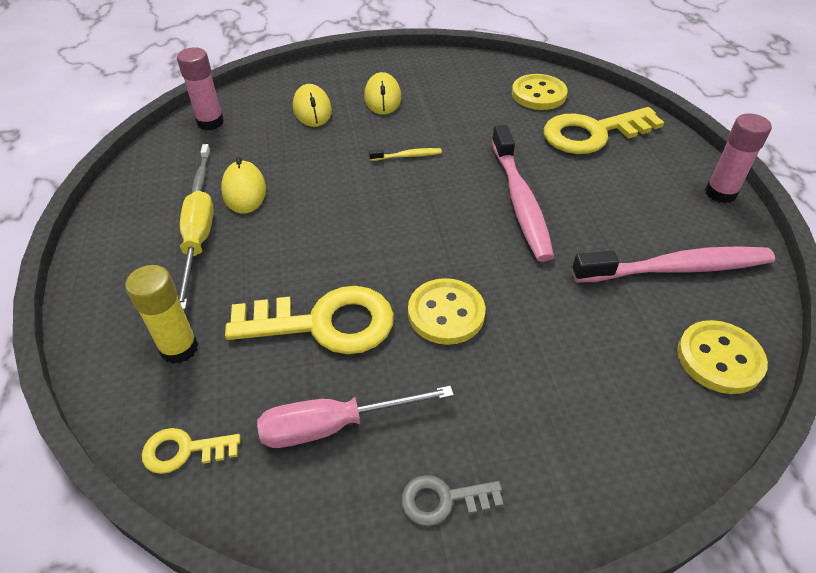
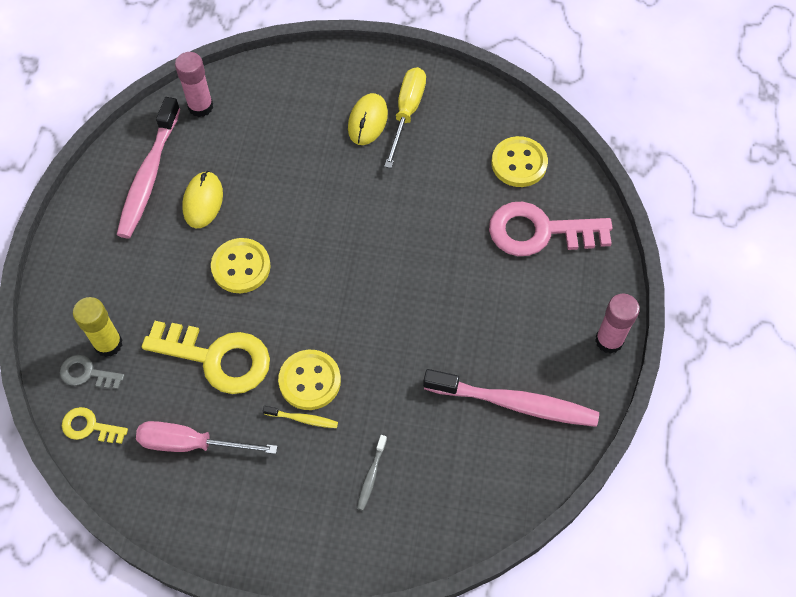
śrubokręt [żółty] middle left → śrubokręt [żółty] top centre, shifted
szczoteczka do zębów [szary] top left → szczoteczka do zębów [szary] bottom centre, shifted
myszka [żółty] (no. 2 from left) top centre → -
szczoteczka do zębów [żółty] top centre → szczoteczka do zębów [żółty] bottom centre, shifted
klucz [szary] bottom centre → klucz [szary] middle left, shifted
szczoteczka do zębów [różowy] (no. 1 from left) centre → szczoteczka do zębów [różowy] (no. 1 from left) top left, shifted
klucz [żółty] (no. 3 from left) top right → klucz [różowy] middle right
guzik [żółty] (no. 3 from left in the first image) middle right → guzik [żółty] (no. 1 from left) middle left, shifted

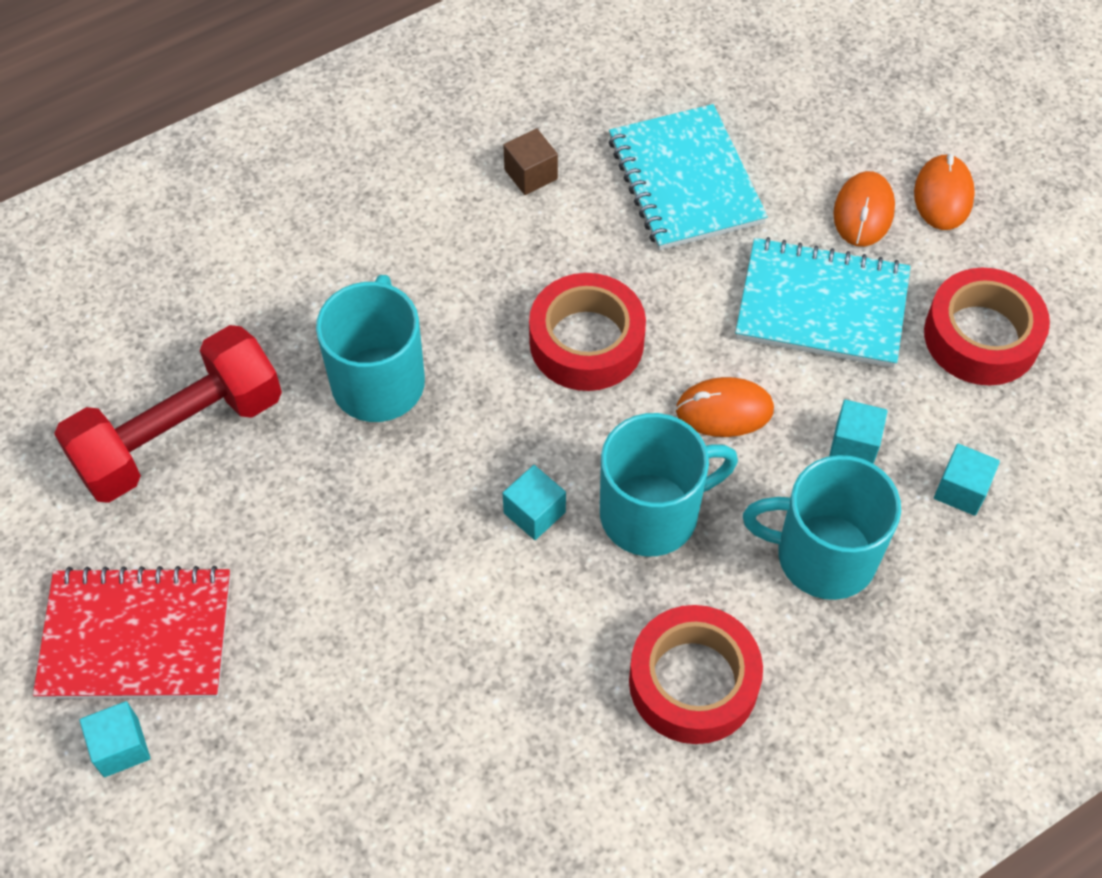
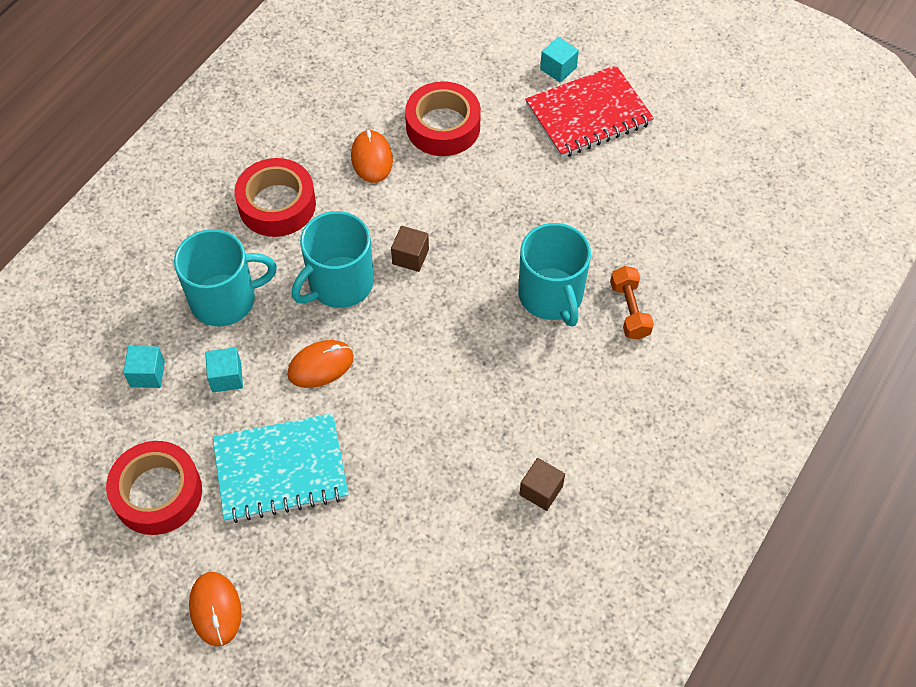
hantel [czerwony] middle left → -
sześcian [turkusowy] (no. 2 from left) centre → sześcian [brązowy] (no. 1 from left) centre
taśma klejąca [czerwony] (no. 1 from left in the first image) centre → taśma klejąca [czerwony] (no. 3 from left) top centre, shifted
zeszyt [turkusowy] (no. 1 from left) top centre → -
myszka [pomarańczowy] (no. 2 from left in the first image) top right → myszka [pomarańczowy] (no. 3 from left) top centre, shifted
- → hantel [pomarańczowy] middle right

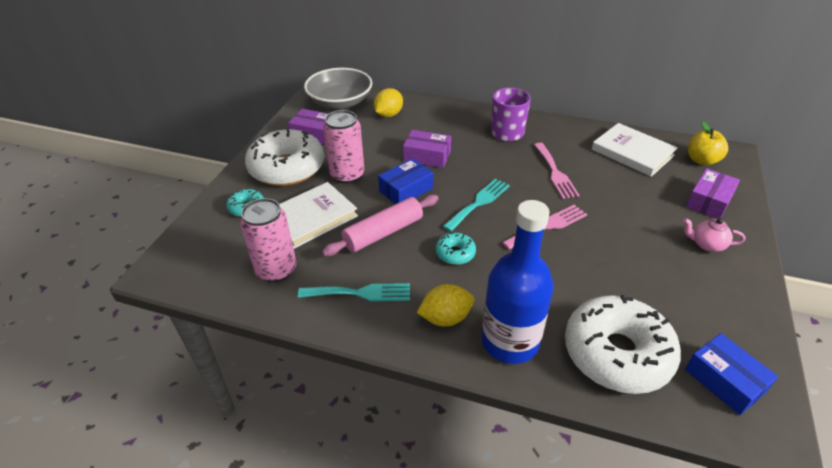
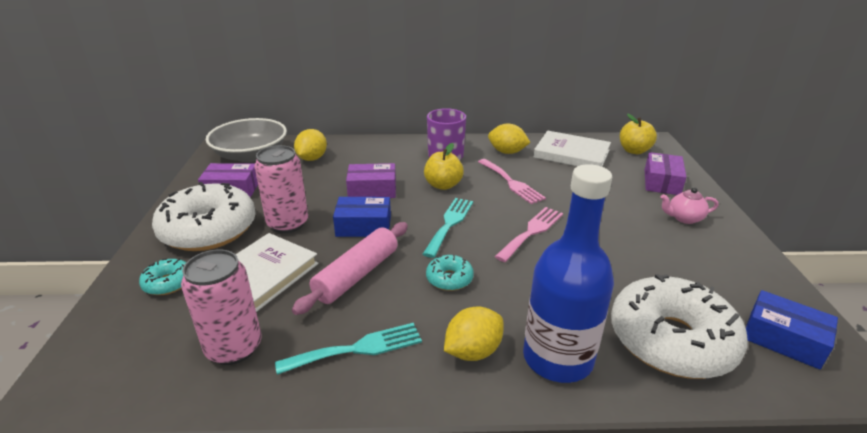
pudełko [niebieski] (no. 1 from left) centre, 60 degrees clockwise
- → jabłko [żółty] (no. 1 from left) centre
- → cytryna [żółty] (no. 3 from left) top centre

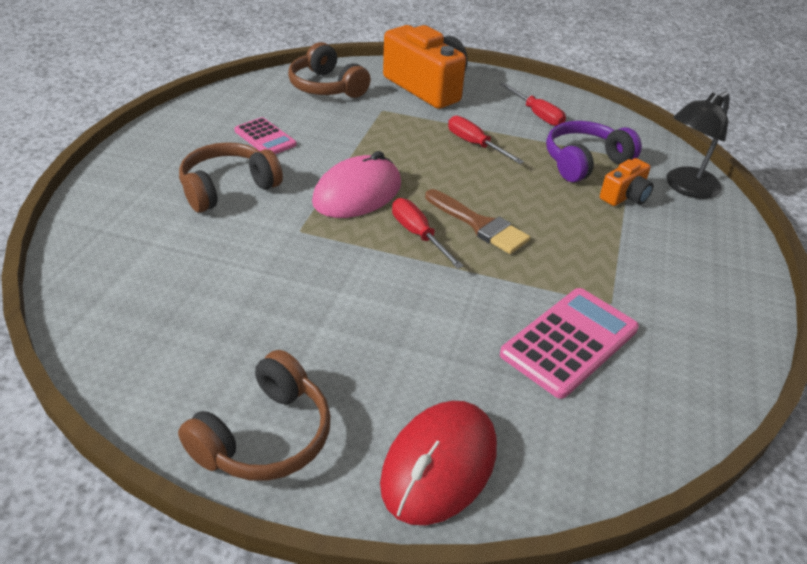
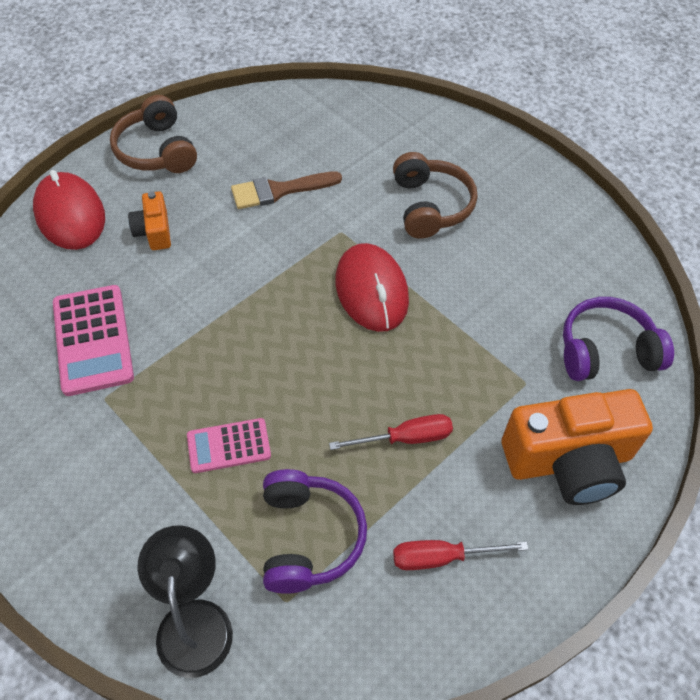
kalkulator [różowy] (no. 1 from left in the first image) top left → kalkulator [różowy] (no. 2 from left) middle left, shifted
słuchawki [brązowy] (no. 3 from left) top centre → słuchawki [fioletowy] (no. 2 from left) middle right
myszka [różowy] top centre → myszka [czerwony] (no. 2 from left) centre
śrubokręt [czerwony] (no. 1 from left) centre → -
pędzel [brązowy] centre → pędzel [brązowy] top centre, shifted
aparat fotograficzny [pomarańczowy] (no. 2 from left in the first image) top right → aparat fotograficzny [pomarańczowy] (no. 1 from left) top left, shifted

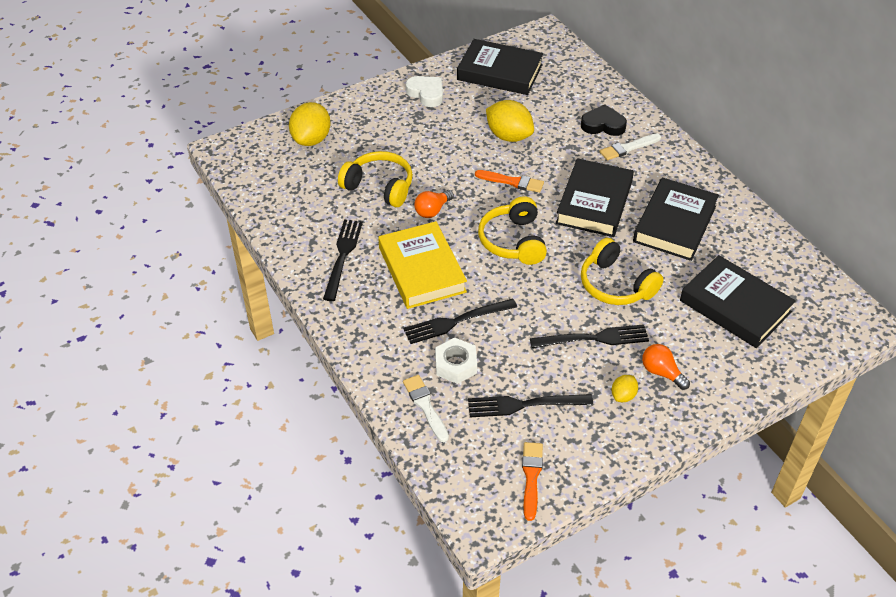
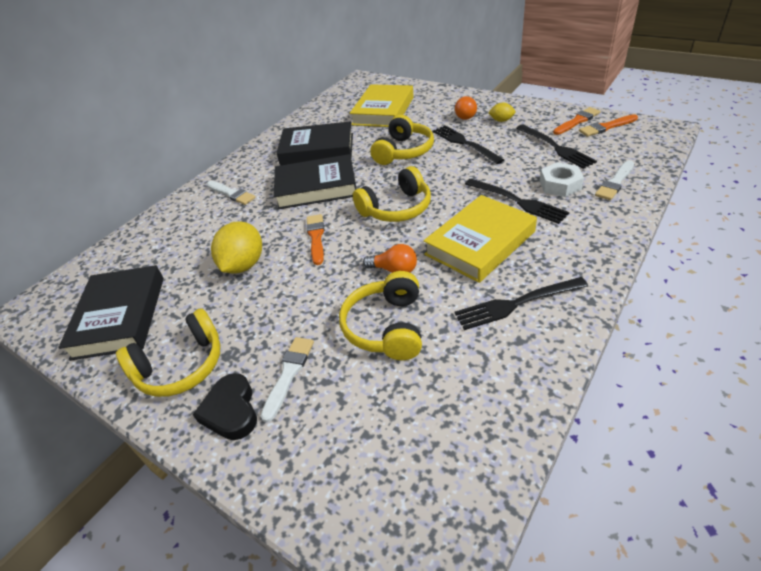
cytryna [żółty] (no. 1 from left) top centre → -
serce [biały] top centre → słuchawki [żółty] (no. 1 from left) middle left
serce [czarny] top right → serce [czarny] bottom left, shifted
książka [czarny] (no. 4 from left) middle right → książka [żółty] (no. 1 from left) top centre
- → pędzel [biały] (no. 2 from left) centre
- → pędzel [pomarańczowy] (no. 2 from left) top right

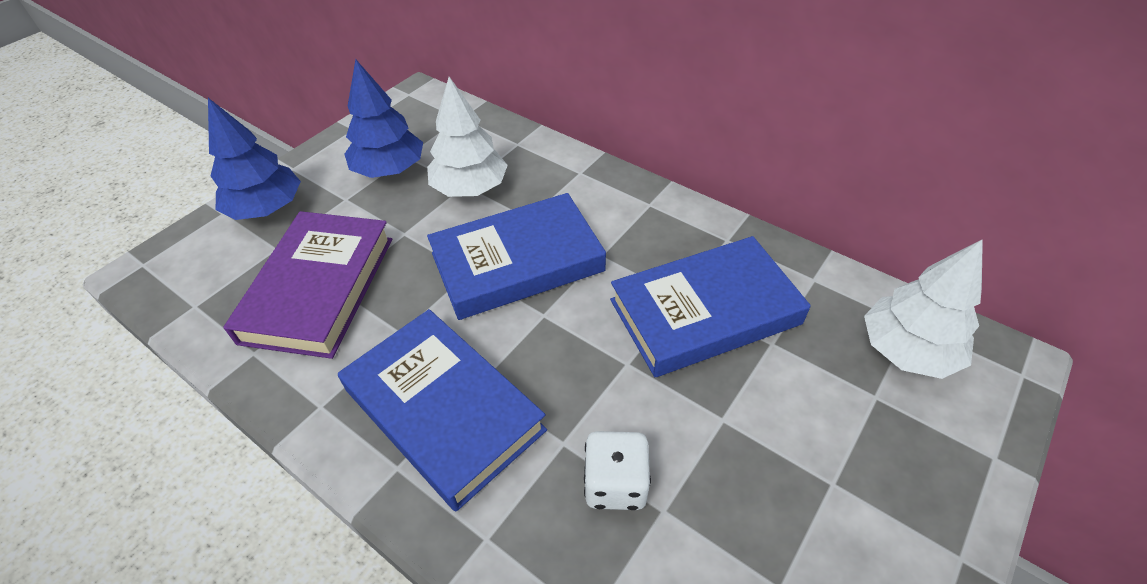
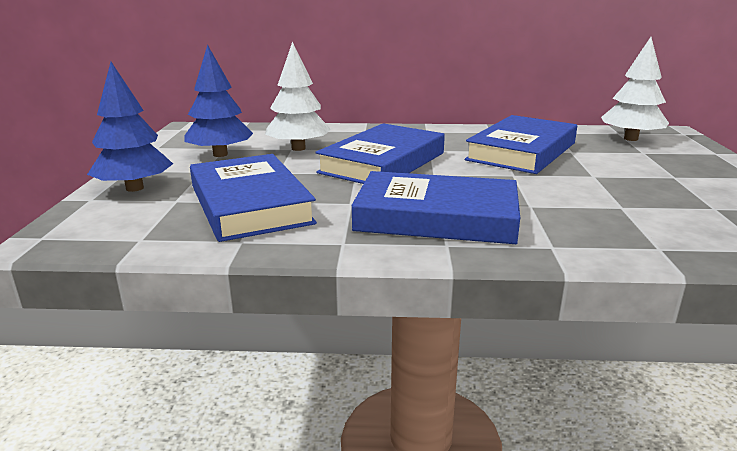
książka [fioletowy] middle left → książka [niebieski] (no. 1 from left) centre
kostka do gry [biały] bottom centre → -

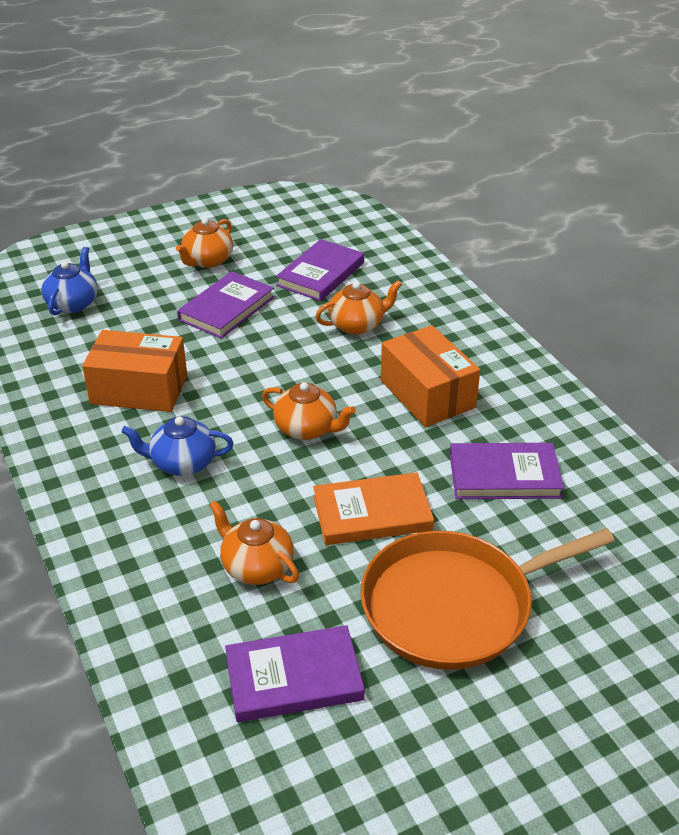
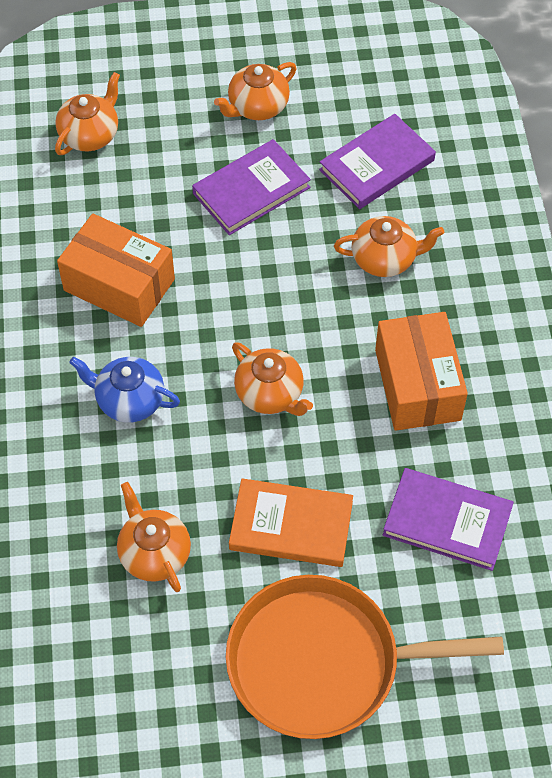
imbryk [niebieski] (no. 1 from left) middle left → imbryk [pomarańczowy] (no. 1 from left) top left
książka [fioletowy] (no. 2 from left) bottom centre → -

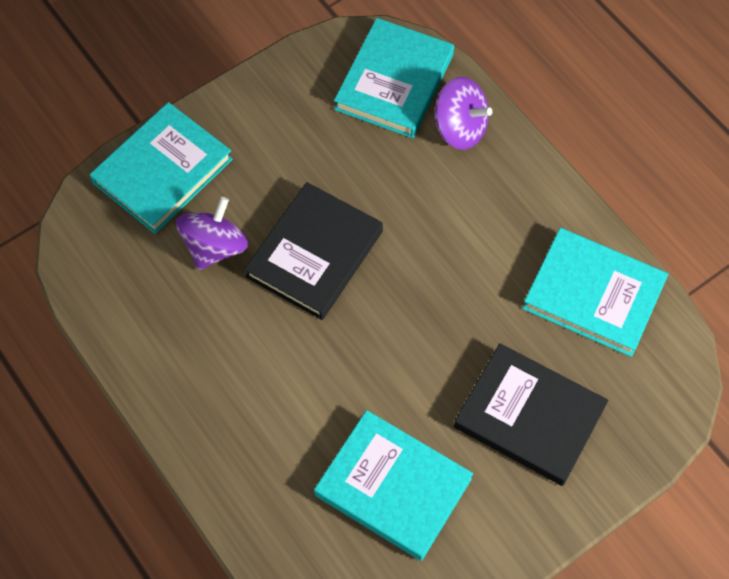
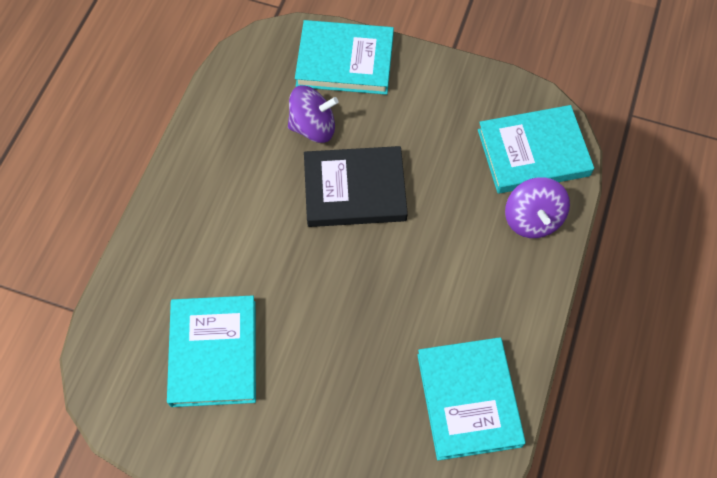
książka [czarny] (no. 2 from left) bottom right → -

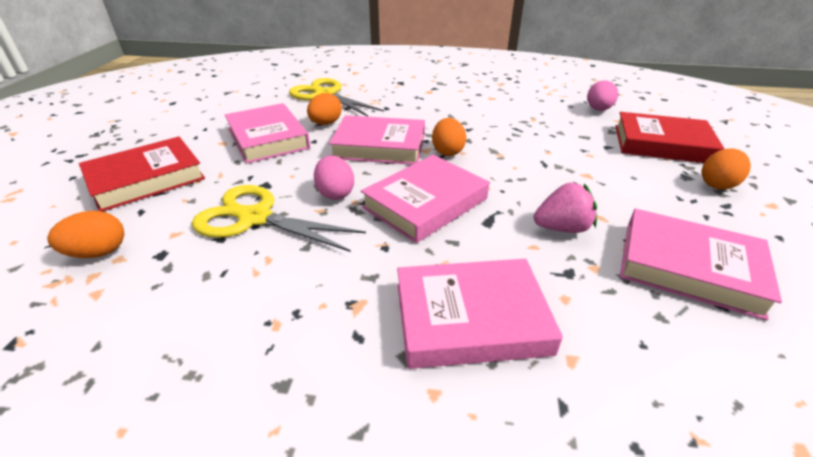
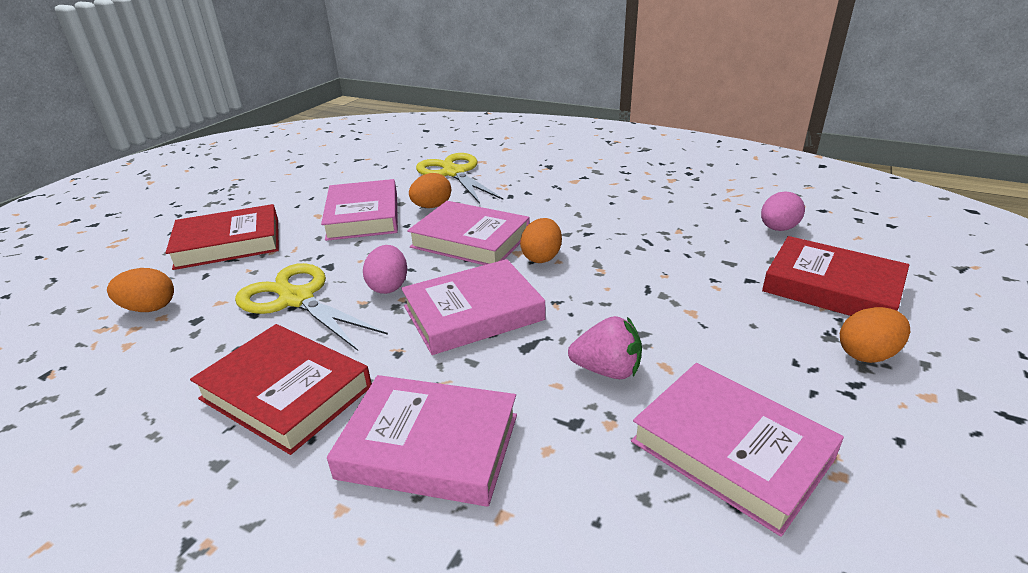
- → książka [czerwony] (no. 2 from left) bottom left

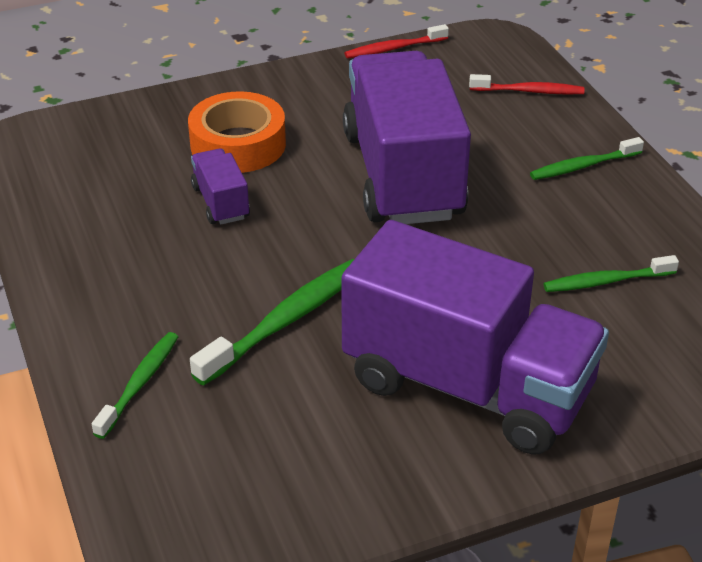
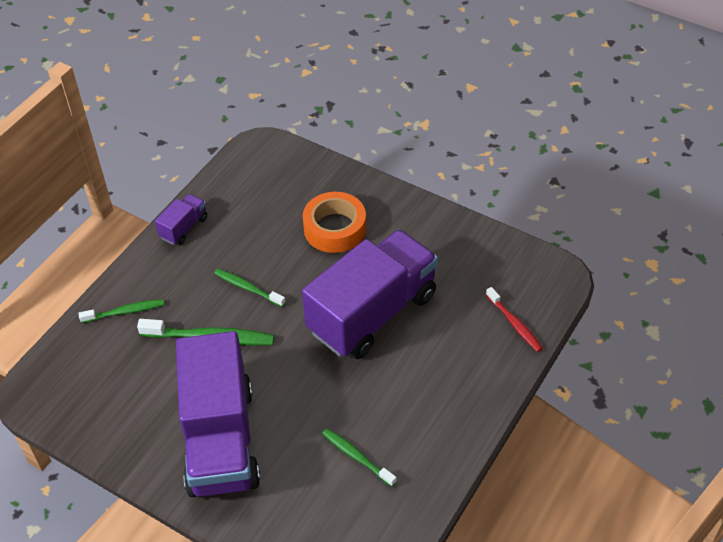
ciężarówka [fioletowy] (no. 1 from left) top left → ciężarówka [fioletowy] (no. 1 from left) middle left, shifted
szczoteczka do zębów [czerwony] (no. 1 from left) top centre → -
szczoteczka do zębów [zielony] (no. 3 from left) top right → szczoteczka do zębów [zielony] (no. 3 from left) centre, shifted

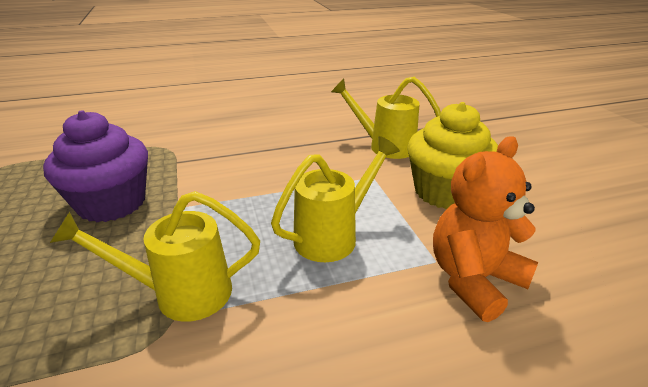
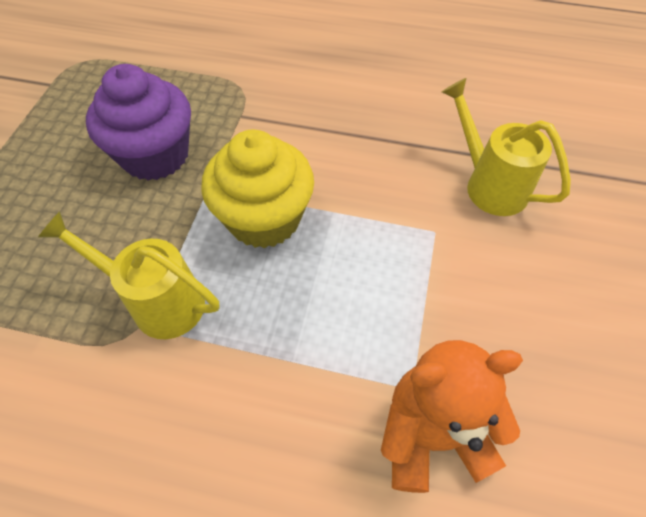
konewka [żółty] (no. 2 from left) centre → -
muffinka [żółty] middle right → muffinka [żółty] centre, shifted

